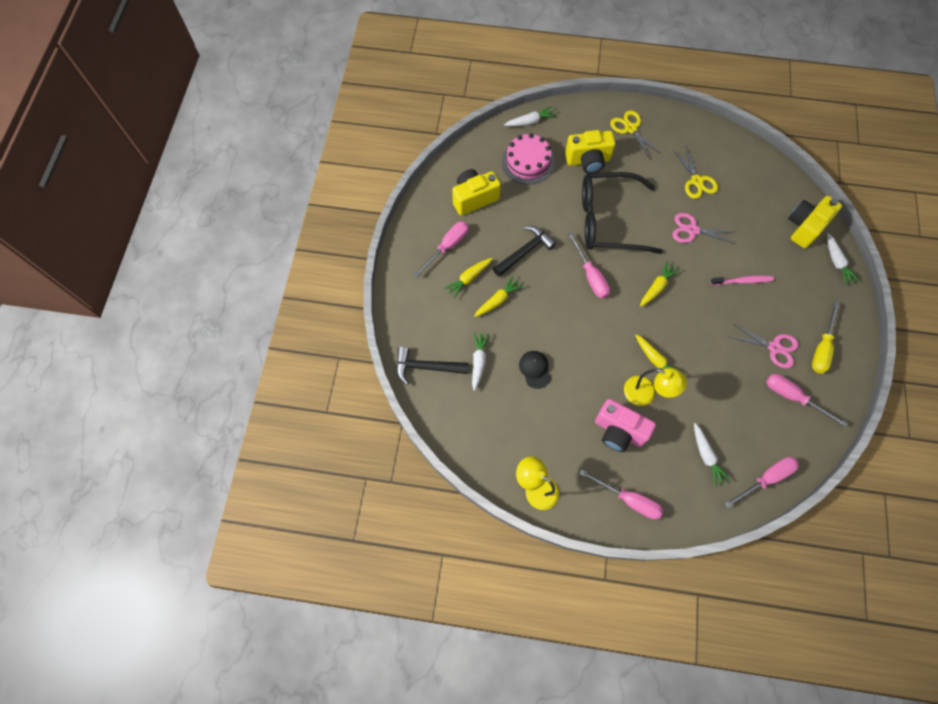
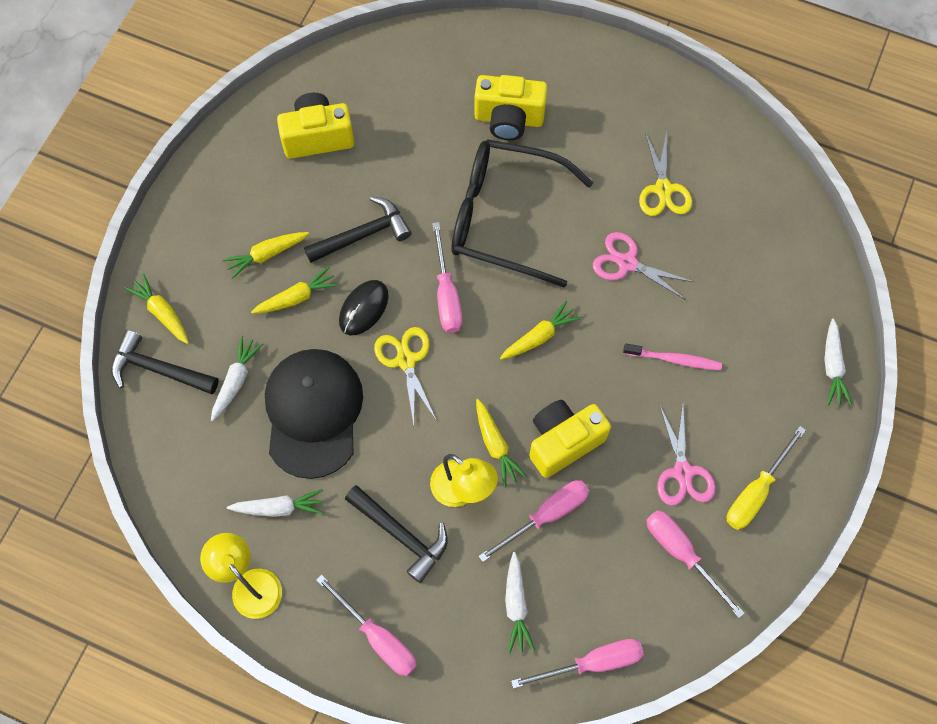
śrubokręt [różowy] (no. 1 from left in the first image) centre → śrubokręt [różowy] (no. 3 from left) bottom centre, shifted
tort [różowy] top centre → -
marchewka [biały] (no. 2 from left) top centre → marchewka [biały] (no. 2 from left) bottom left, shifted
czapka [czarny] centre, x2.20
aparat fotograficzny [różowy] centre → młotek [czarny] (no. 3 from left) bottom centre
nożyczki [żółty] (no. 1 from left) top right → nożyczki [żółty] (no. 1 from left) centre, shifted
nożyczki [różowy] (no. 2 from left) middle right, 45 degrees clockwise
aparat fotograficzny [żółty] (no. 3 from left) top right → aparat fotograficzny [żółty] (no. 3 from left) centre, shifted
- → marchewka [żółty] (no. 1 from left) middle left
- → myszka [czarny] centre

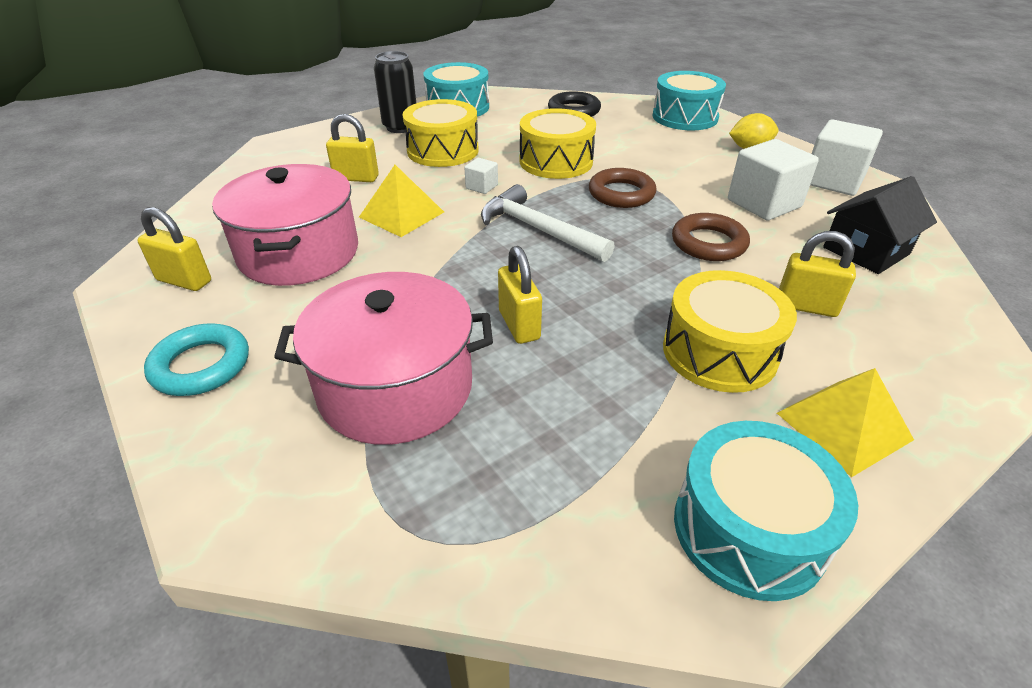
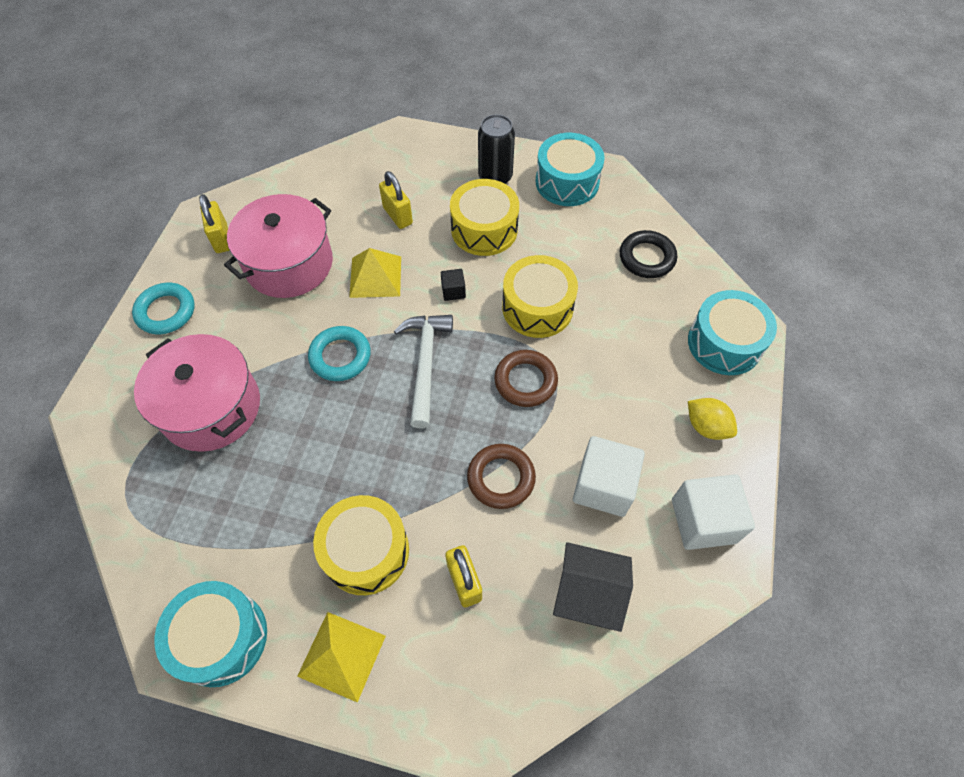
sześcian [biały] (no. 1 from left) top centre → sześcian [czarny] centre
kłódka [żółty] (no. 3 from left) centre → -
- → pierścień [turkusowy] (no. 2 from left) centre

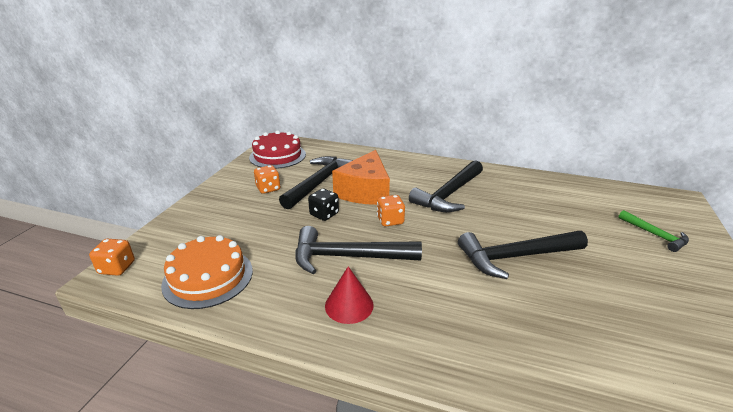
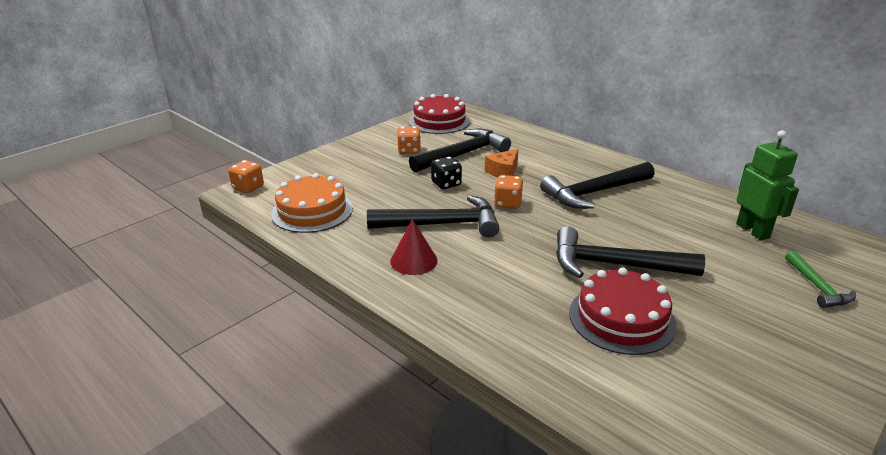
młotek [czarny] (no. 2 from left in the first image) centre → młotek [czarny] (no. 1 from left) centre, 150 degrees clockwise
ser [pomarańczowy] centre, x0.53
- → tort [czerwony] (no. 2 from left) bottom right
- → robot [zielony] middle right

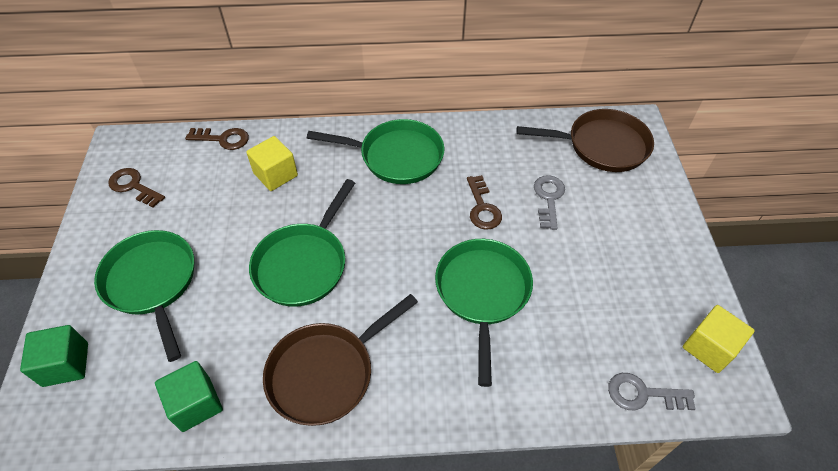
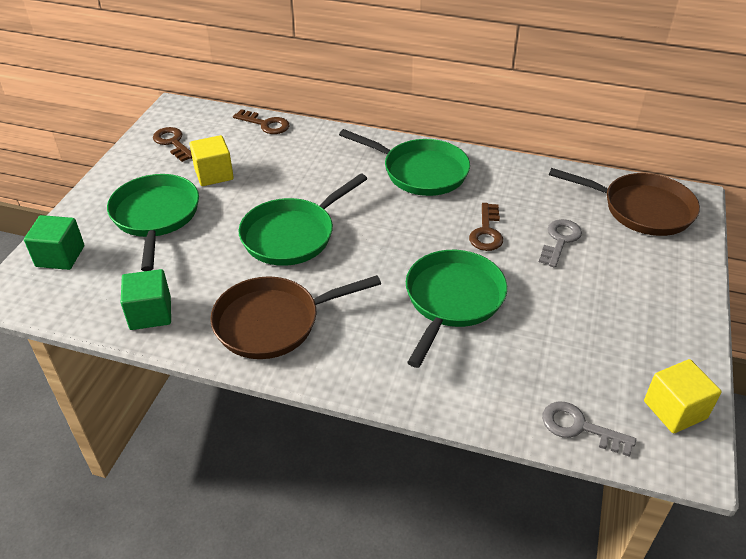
sześcian [żółty] (no. 1 from left) middle left → sześcian [żółty] (no. 1 from left) top left, shifted

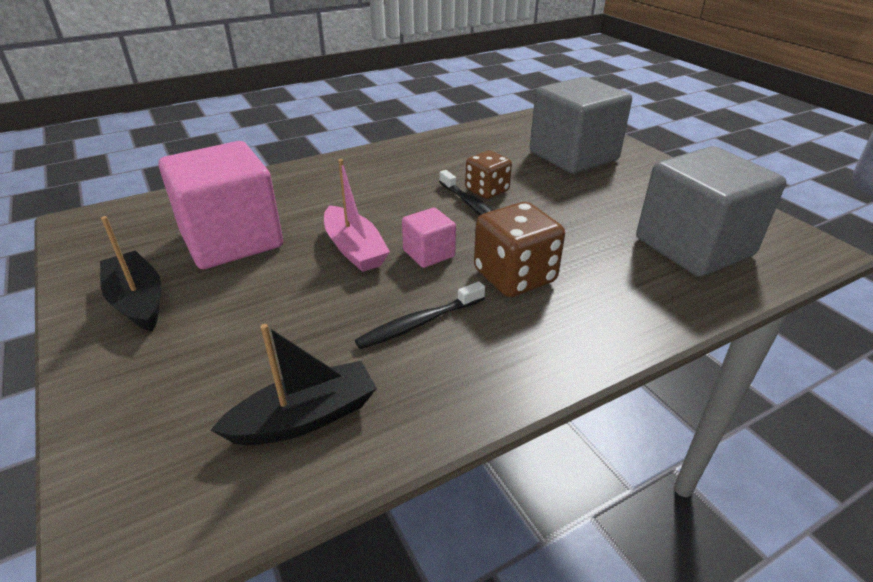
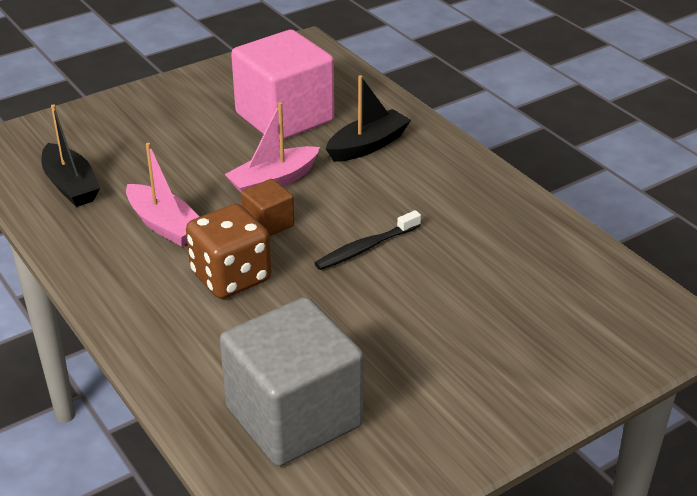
łódka [czarny] (no. 1 from left in the first image) middle left → łódka [czarny] (no. 2 from left) top centre, shifted
szczoteczka do zębów [czarny] (no. 1 from left) centre → łódka [różowy] (no. 1 from left) middle left
sześcian [różowy] (no. 2 from left) centre → sześcian [brązowy] centre
kostka do gry [brązowy] (no. 1 from left) top centre → -
sześcian [szary] (no. 1 from left) top centre → -

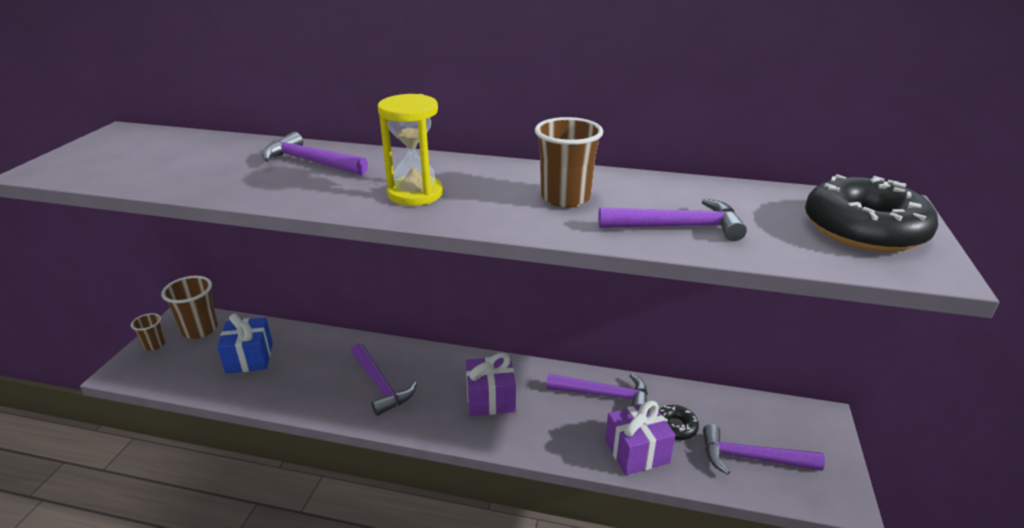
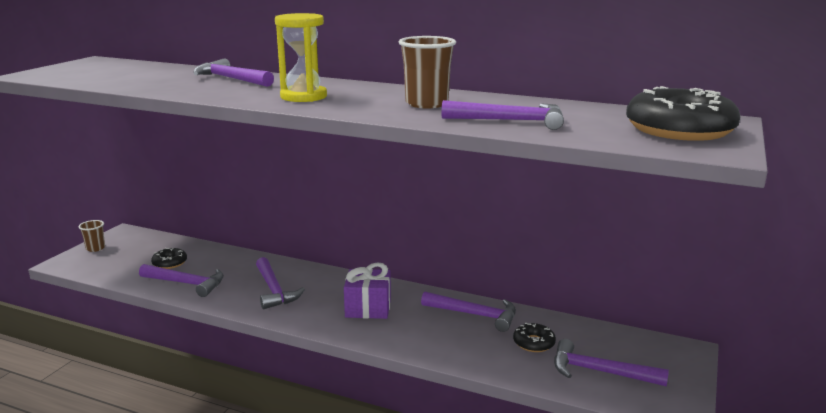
szklanka [brązowy] (no. 2 from left) middle left → -
prezent [niebieski] middle left → donut [czarny] (no. 1 from left) middle left
prezent [fioletowy] (no. 2 from left) bottom centre → -
- → młotek [fioletowy] (no. 1 from left) bottom left

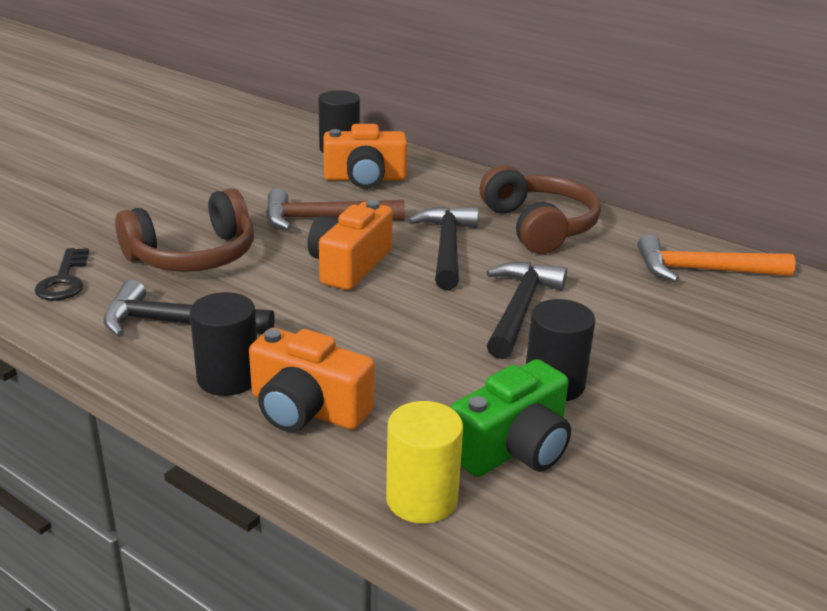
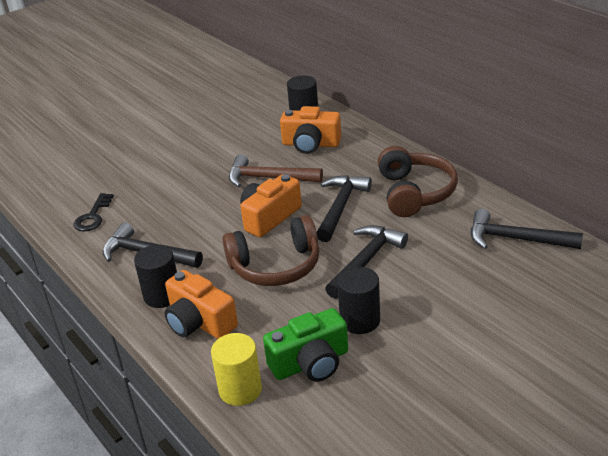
słuchawki [brązowy] (no. 1 from left) middle left → słuchawki [brązowy] (no. 1 from left) centre, shifted
młotek [pomarańczowy] middle right → młotek [czarny] (no. 4 from left) middle right

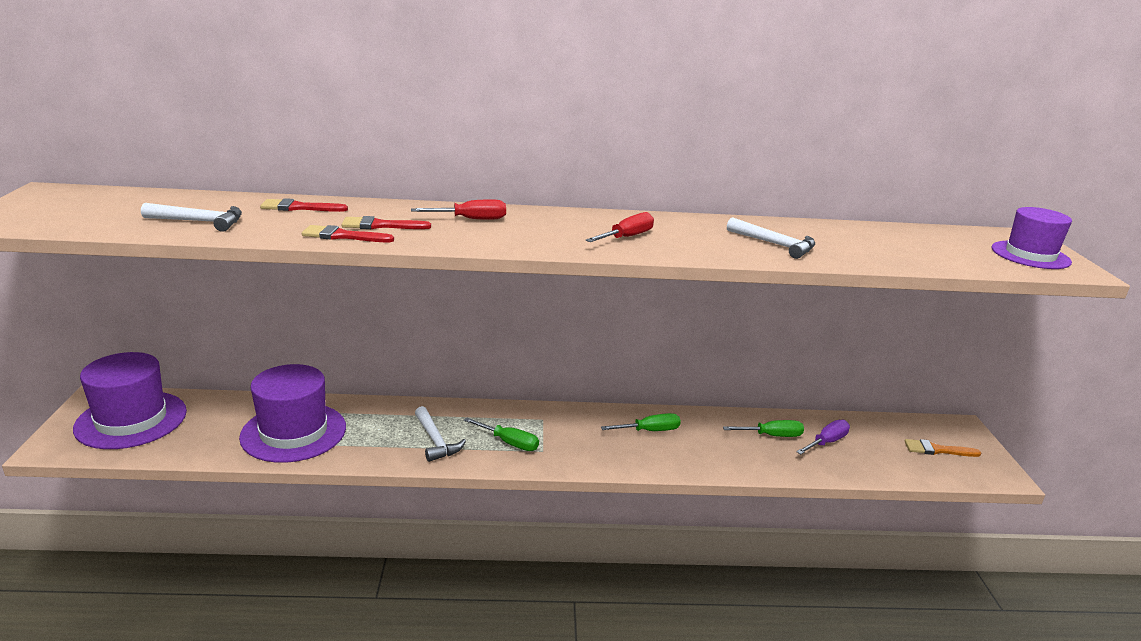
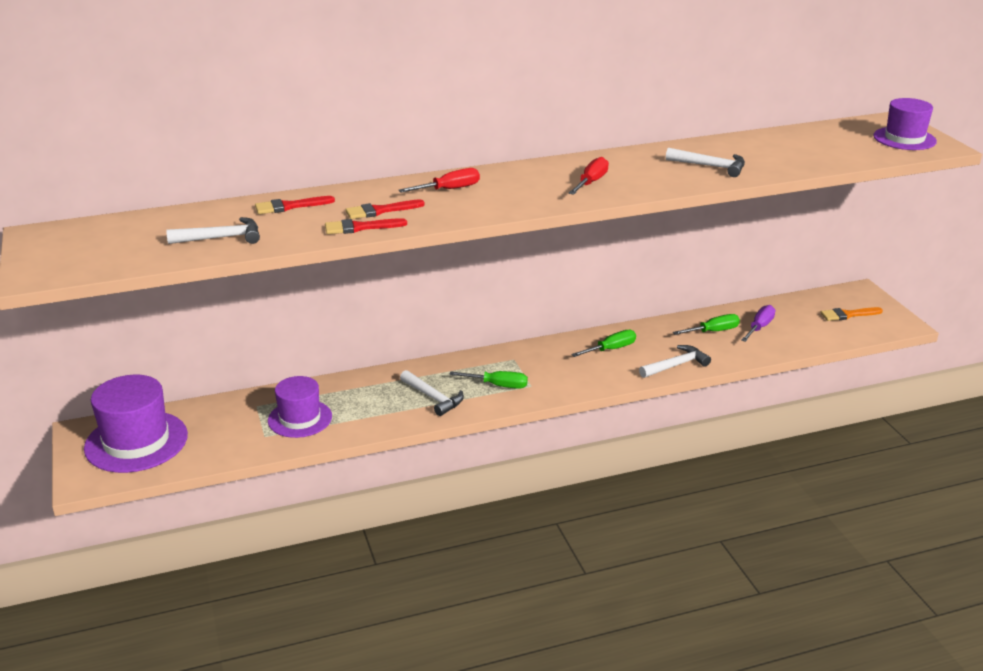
kapelusz [fioletowy] (no. 2 from left) middle left, x0.66
- → młotek [biały] (no. 3 from left) middle right

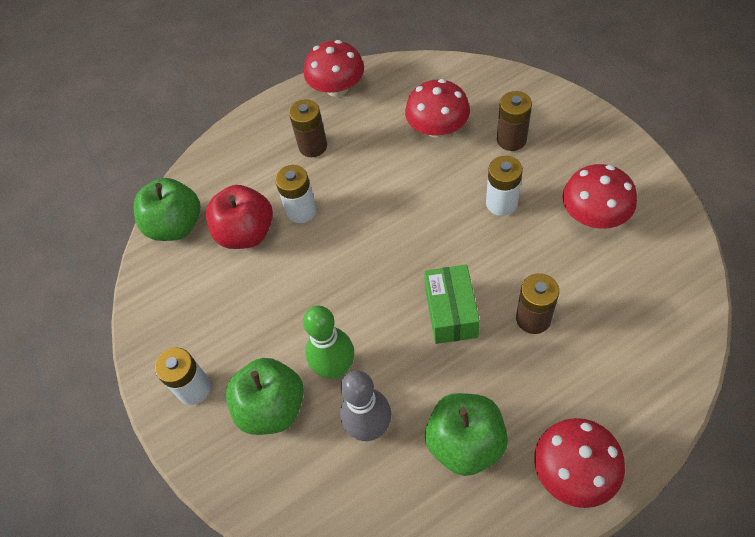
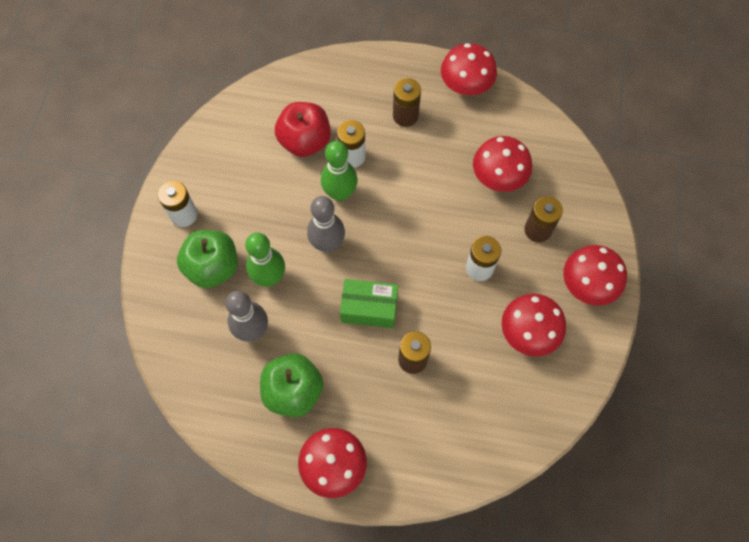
jabłko [zielony] (no. 1 from left) middle left → -
pudełko [zielony] centre, 60 degrees clockwise
- → kręgiel [szary] (no. 2 from left) centre
- → kręgiel [zielony] (no. 2 from left) top centre
- → grzyb [czerwony] (no. 5 from left) middle right

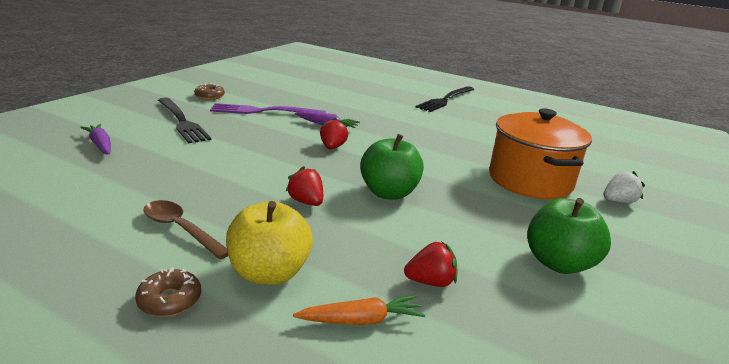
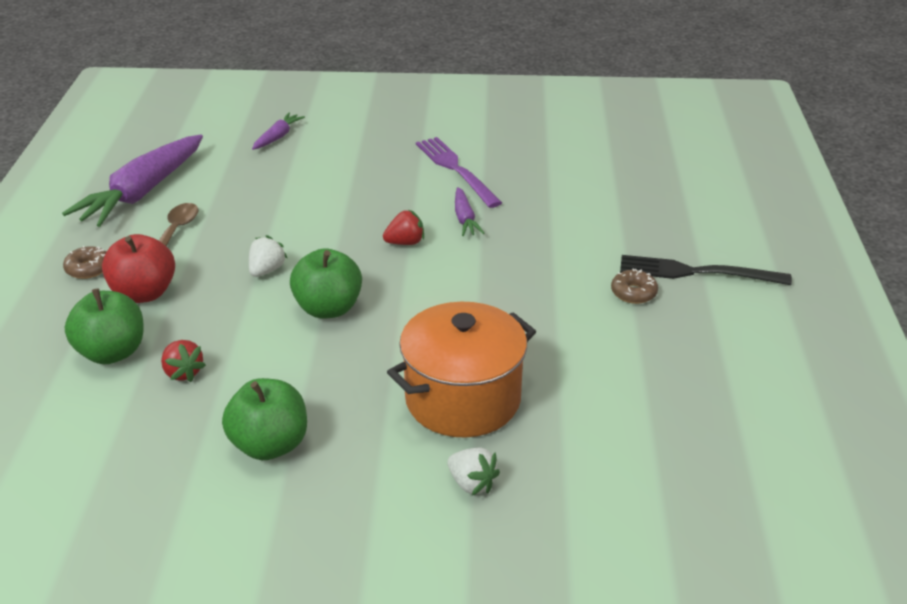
widelec [czarny] (no. 1 from left) top left → -
donut [brązowy] (no. 2 from left) top left → donut [brązowy] (no. 2 from left) middle right, shifted
jabłko [żółty] bottom centre → jabłko [czerwony] middle left
truskawka [czerwony] (no. 1 from left) centre → truskawka [biały] (no. 1 from left) middle left
marchewka [pomarańczowy] bottom centre → jabłko [zielony] (no. 1 from left) middle left
- → marchewka [fioletowy] (no. 1 from left) top left

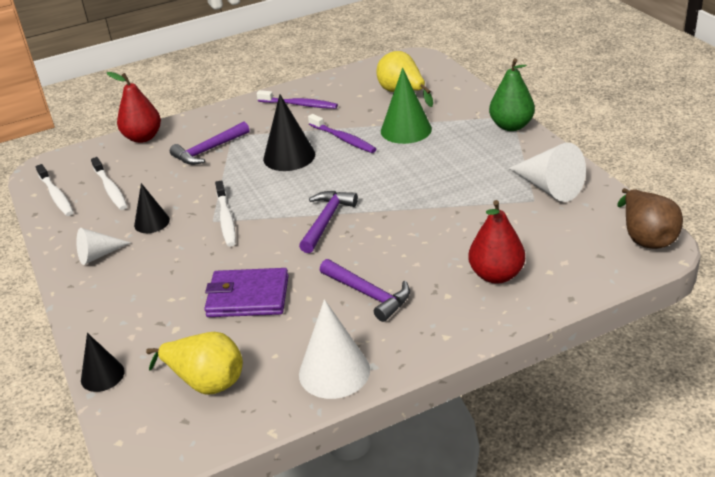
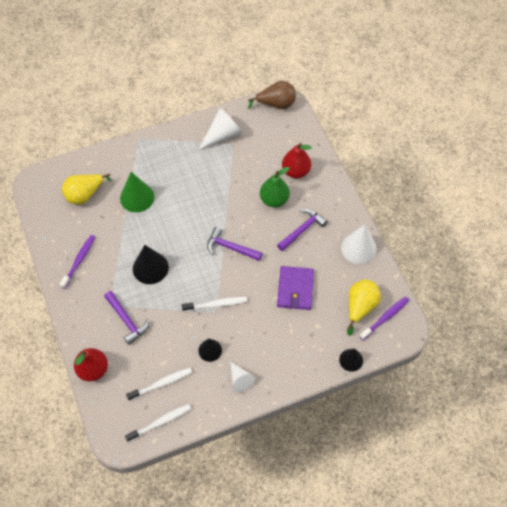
szczoteczka do zębów [fioletowy] (no. 2 from left) top centre → szczoteczka do zębów [fioletowy] (no. 2 from left) middle right, shifted
gruszka [zielony] top right → gruszka [zielony] centre, shifted

